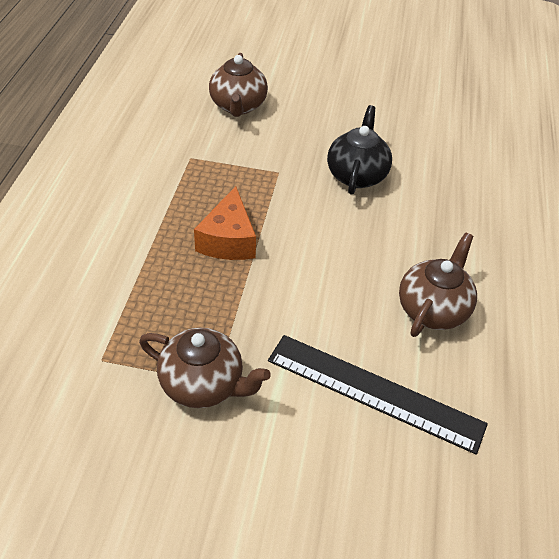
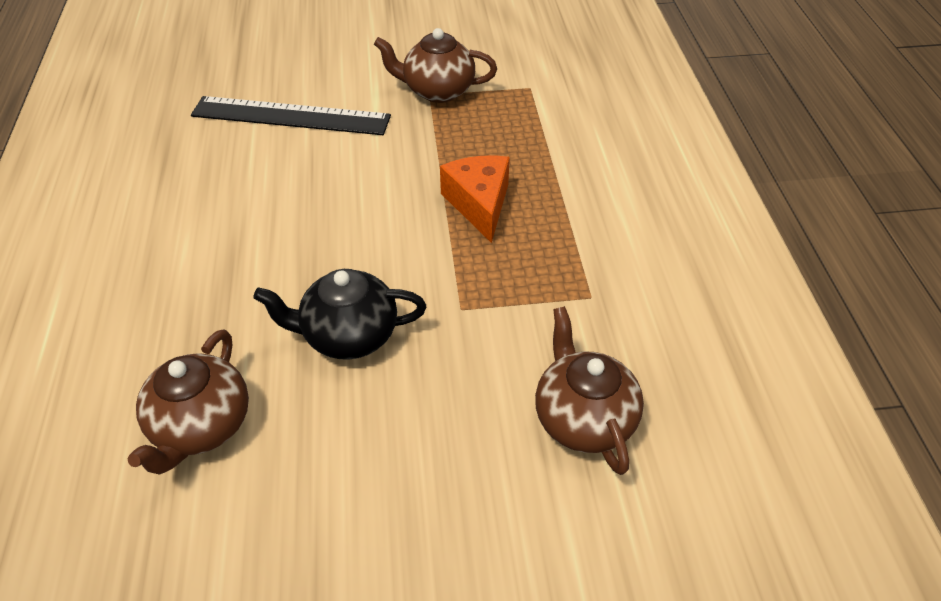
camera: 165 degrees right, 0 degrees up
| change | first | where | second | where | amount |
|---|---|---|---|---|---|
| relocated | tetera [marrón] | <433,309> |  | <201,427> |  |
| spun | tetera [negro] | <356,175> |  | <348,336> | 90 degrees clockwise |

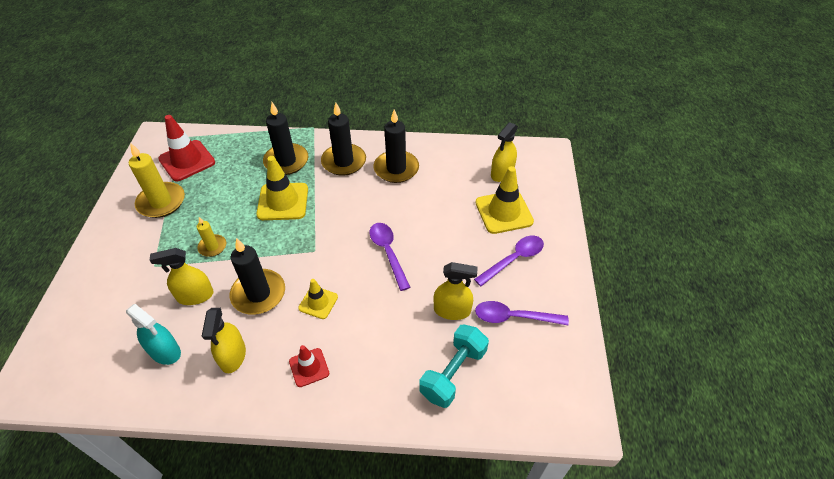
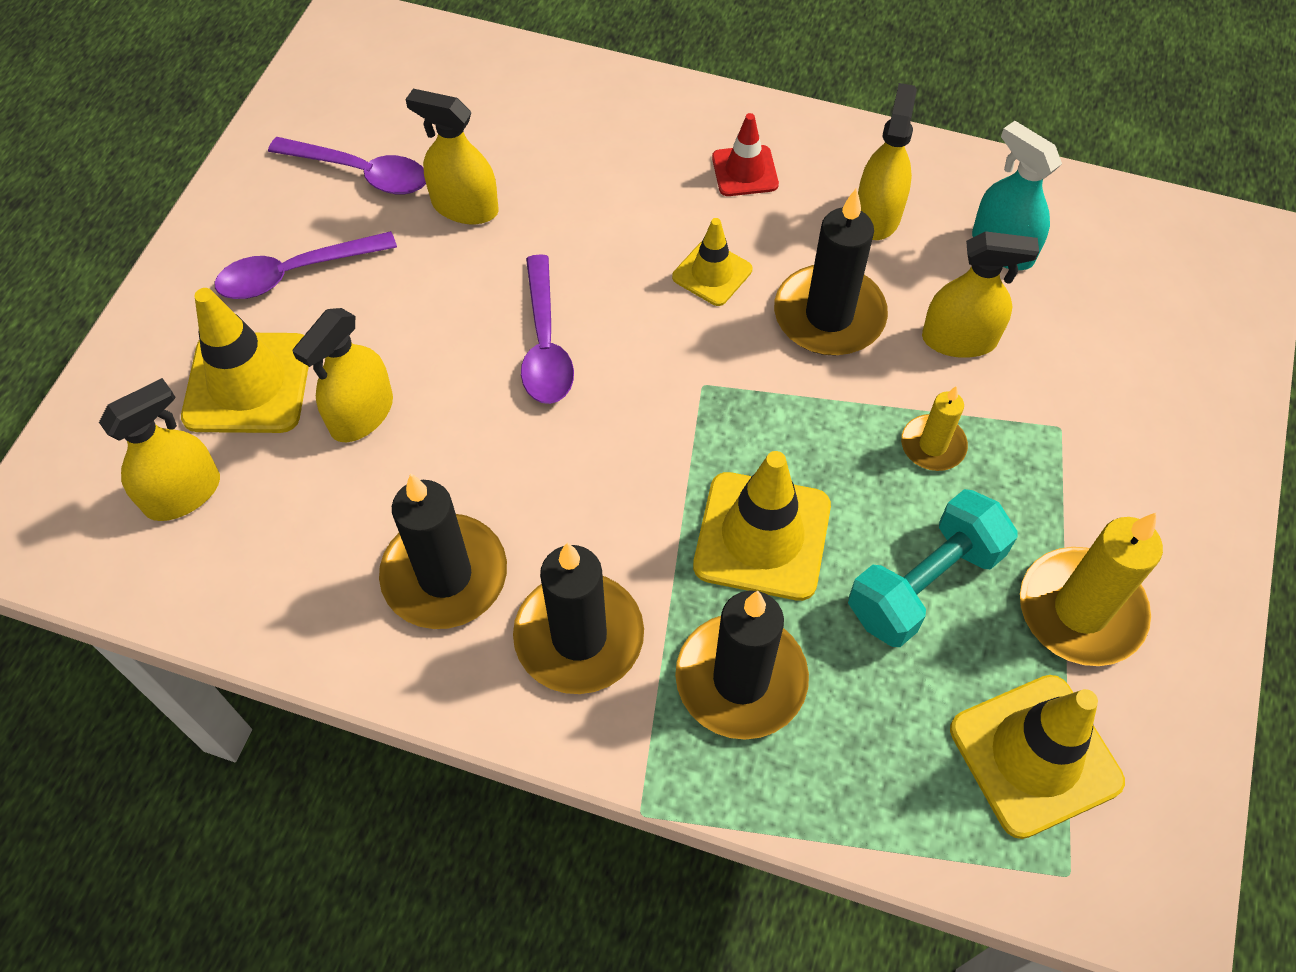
camera: 165 degrees left, 10 degrees up
| change | first | where | second | where | amount |
|---|---|---|---|---|---|
| appeared |  |  | pulverizador [amarillo] | <362,414> |  |
| relocated | mancuerna [turquesa] | <453,373> |  | <924,584> |  |
| colour | cono de tráfico [rojo] | <187,161> | cono de tráfico [amarillo] | <1035,755> |  |

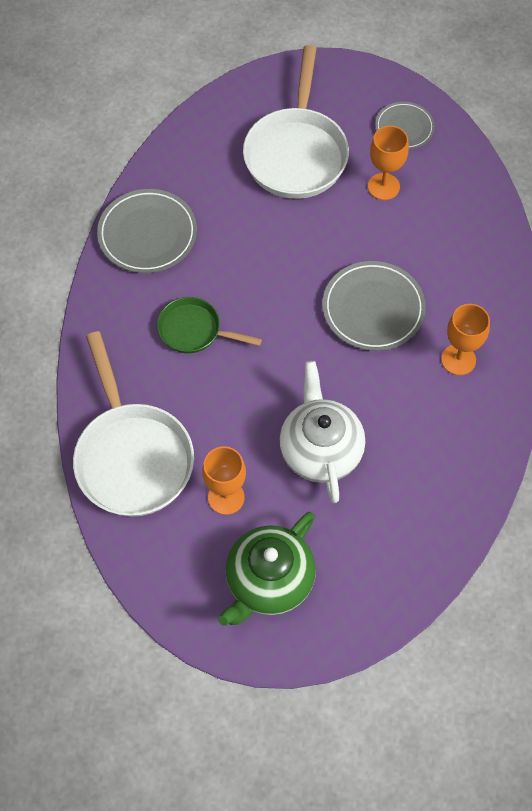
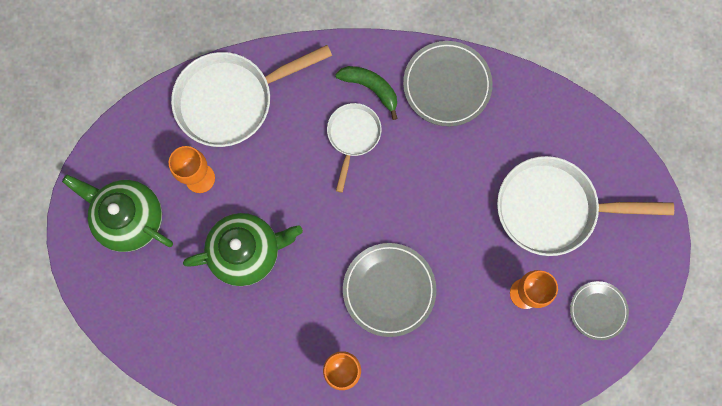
camera: 85 degrees right, 15 degrees up
| change | first | where | second | where | amount |
|---|---|---|---|---|---|
| colour | tetera [blanco] | <320,449> | tetera [verde] | <247,251> |  |
| colour | sartén [verde] | <194,330> | sartén [blanco] | <353,136> |  |
| appeared |  |  | plátano [verde] | <371,88> |  |

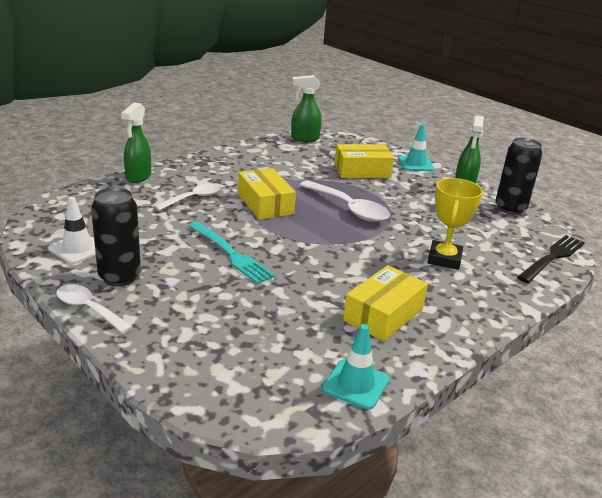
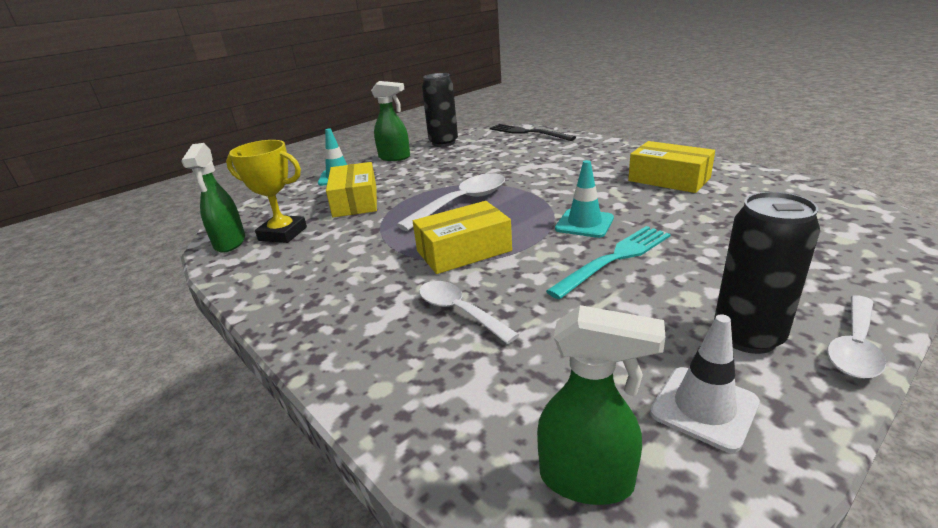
camera: 85 degrees left, 0 degrees up
| change | first | where | second | where | amount |
|---|---|---|---|---|---|
| relocated | trofeo [amarillo] | <444,259> |  | <283,234> |  |
| relocated | pulverizador [verde] | <138,177> |  | <587,480> |  |
| relocated | cono de tráfico [turquesa] | <355,384> |  | <584,223> |  |

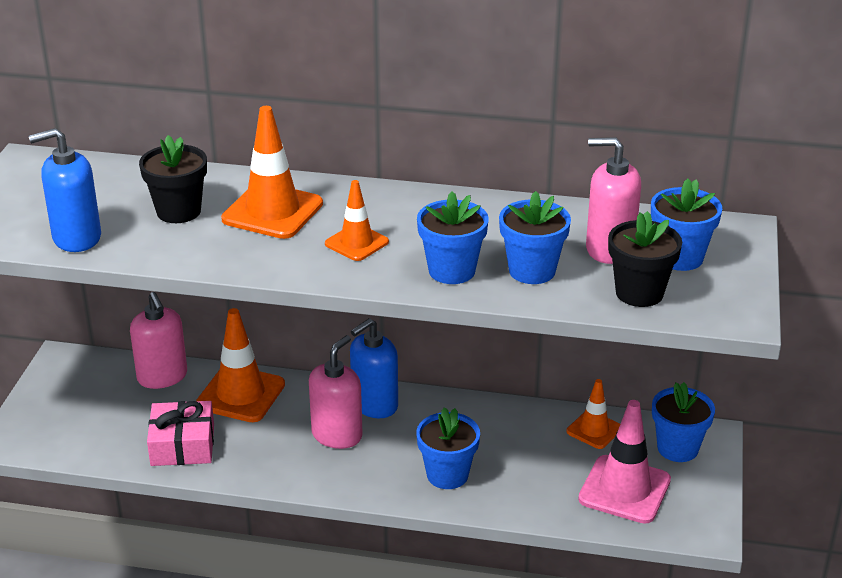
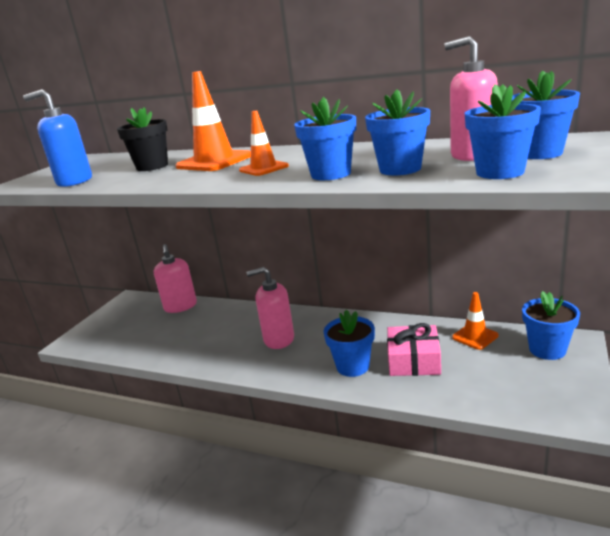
camera: 15 degrees right, 10 degrees down
| change | first | where | second | where | amount |
|---|---|---|---|---|---|
| spun | dispensador de jabón [rosa] | <337,435> |  | <278,339> | 135 degrees counterclockwise |
| relocated | regalo [rosa] | <182,445> |  | <413,360> |  |
| colour | maceta [negro] | <639,293> | maceta [azul] | <500,172> |  |
| missing | cono de tráfico [naranja] | <241,394> |  |  |  |
| missing | dispensador de jabón [azul] | <374,405> |  |  |  |
| missing | cono de tráfico [rosa] | <624,490> |  |  |  |

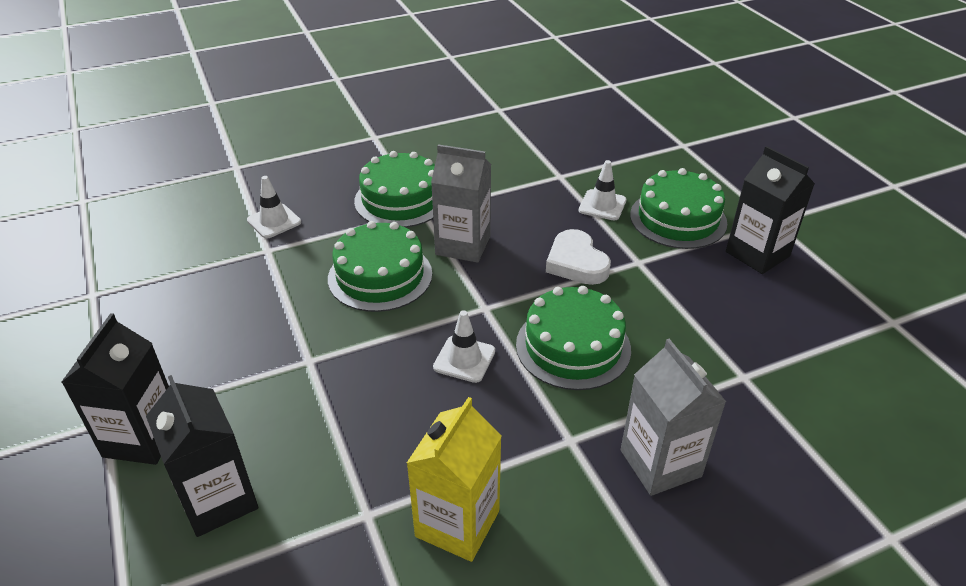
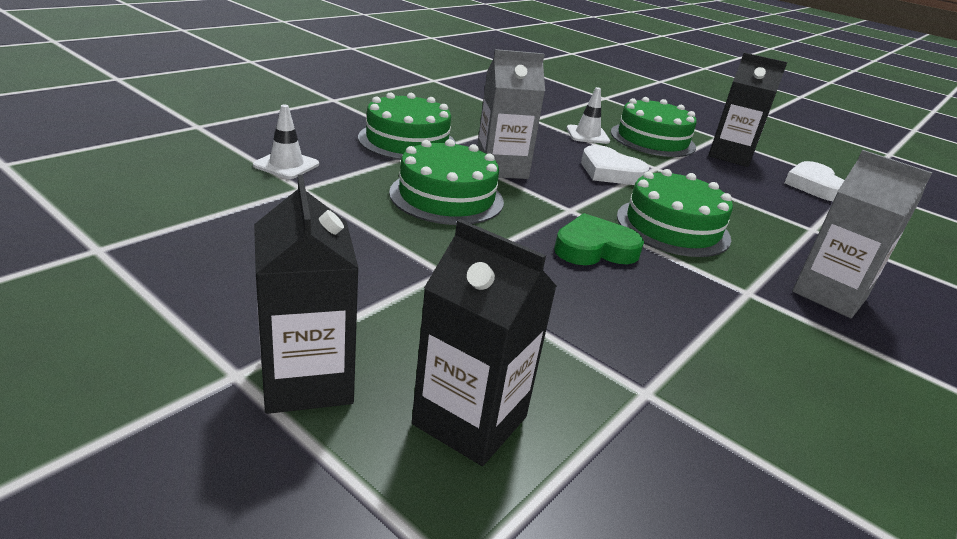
camera: 30 degrees left, 10 degrees down
| change | first | where | second | where | amount |
|---|---|---|---|---|---|
| exchanged | cono de tráfico [blanco] | <464,359> | corazón [verde] | <594,248> |  |
| appeared |  |  | corazón [blanco] | <814,186> |  |
| missing | cartón de leche [amarillo] | <457,523> |  |  |  |

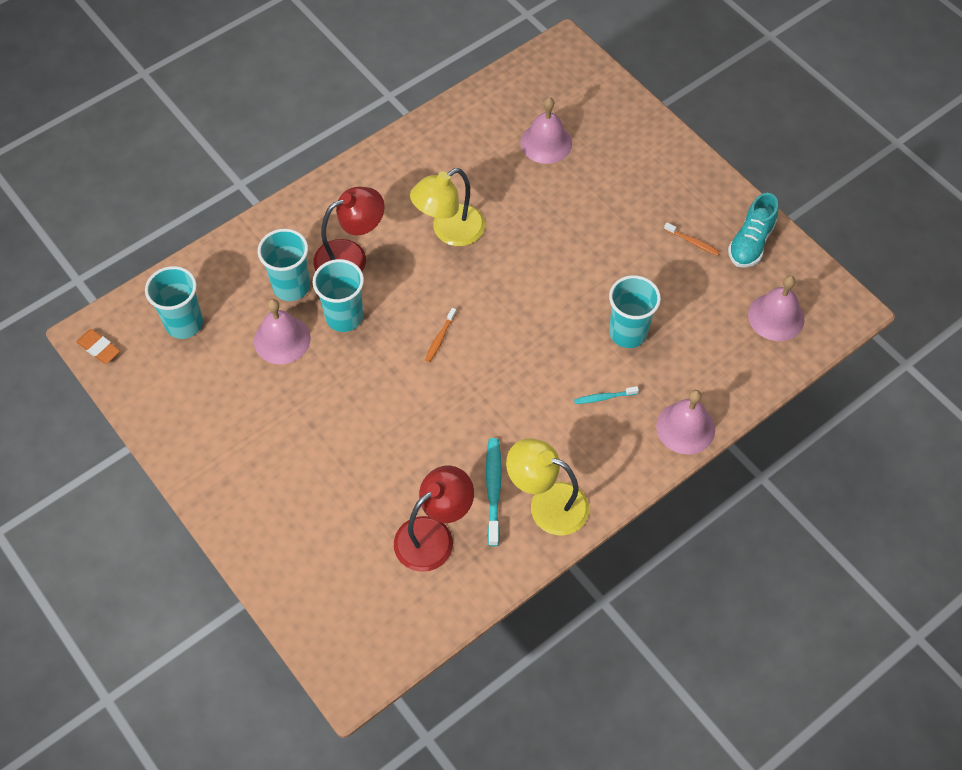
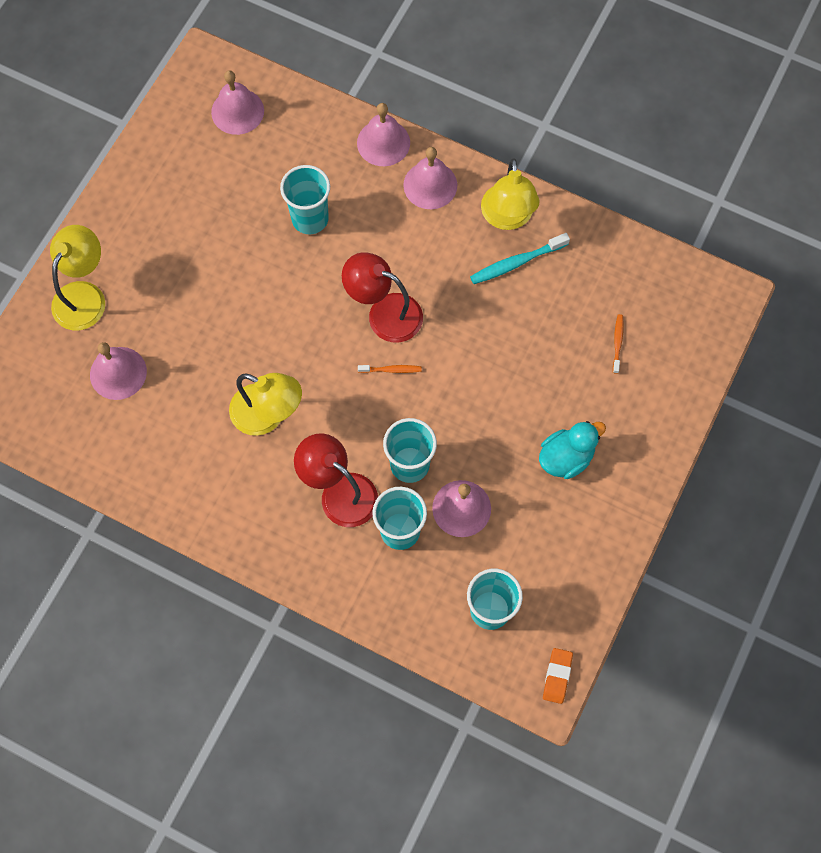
camera: 115 degrees left, 10 degrees up
| change | first | where | second | where | amount |
|---|---|---|---|---|---|
| appeared |  |  | lámpara [amarillo] | <84,295> |  |
| relocated | lámpara [rojo] | <434,535> |  | <384,313> |  |
| appeared |  |  | campana [rosa] | <430,185> |  |
| appeared |  |  | pato [turquesa] | <566,457> |  |
| relocated | cepillo de dientes [naranja] | <692,242> |  | <617,343> |  |
| missing | cepillo de dientes [turquesa] | <604,397> |  |  |  |
| missing | zapato [turquesa] | <750,243> |  |  |  |

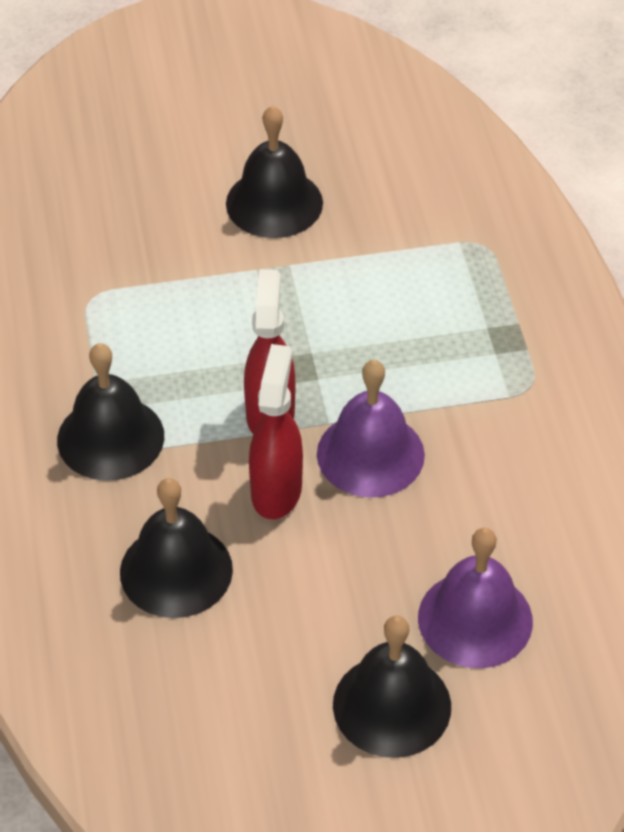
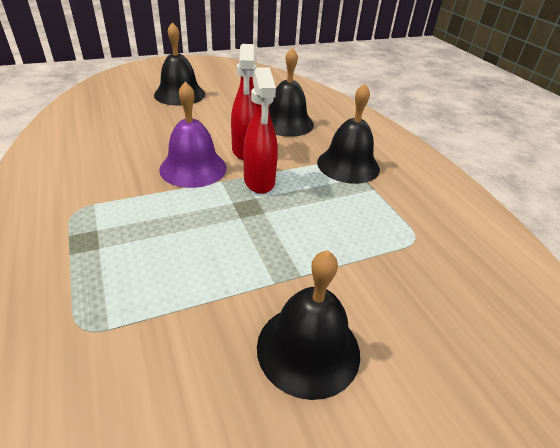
camera: 165 degrees right, 10 degrees down
| change | first | where | second | where | amount |
|---|---|---|---|---|---|
| missing | campana [morado] | <475,619> |  |  |  |

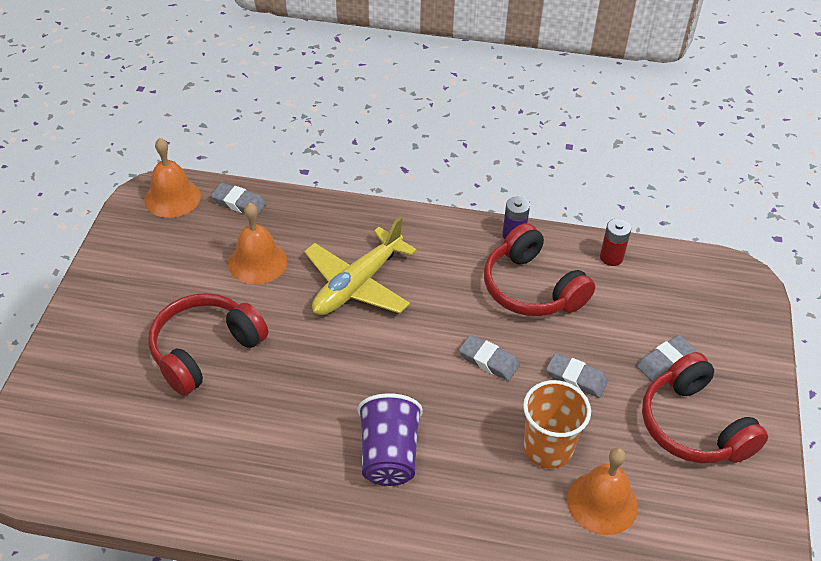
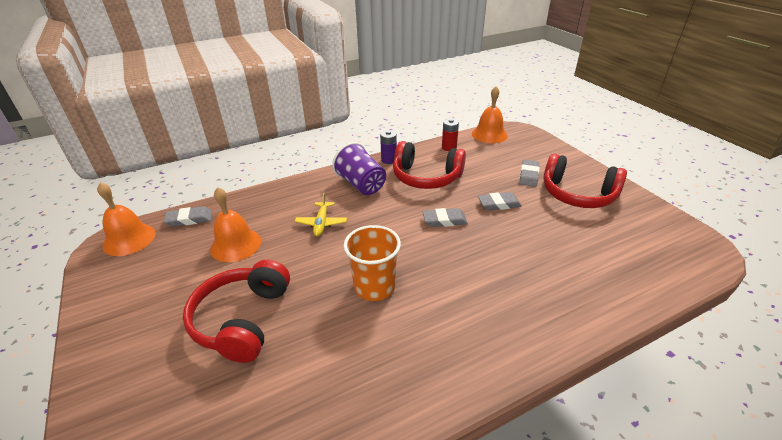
camera: 35 degrees left, 10 degrees down
| change | first | where | second | where | amount |
|---|---|---|---|---|---|
| size | avión [amarillo] | <357,284> |  | <321,223> | x0.52 |
| relocated | vaso [morado] | <389,455> |  | <361,185> |  |
| relocated | vaso [naranja] | <548,448> |  | <374,287> |  |
| relocated | campana [naranja] | <602,502> |  | <489,134> |  |

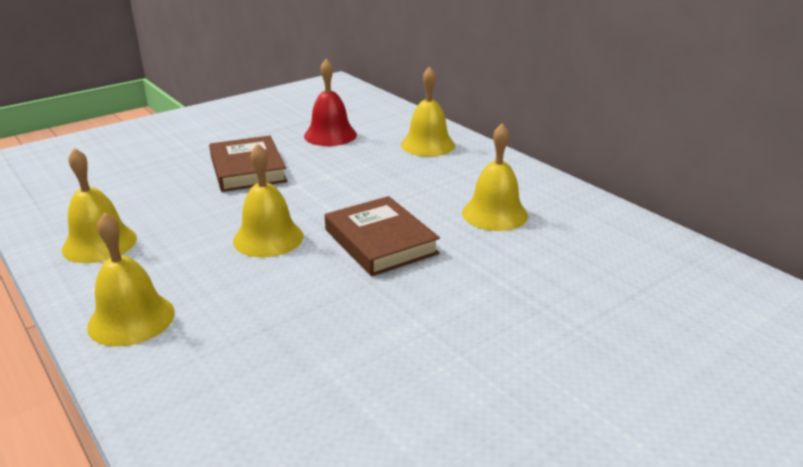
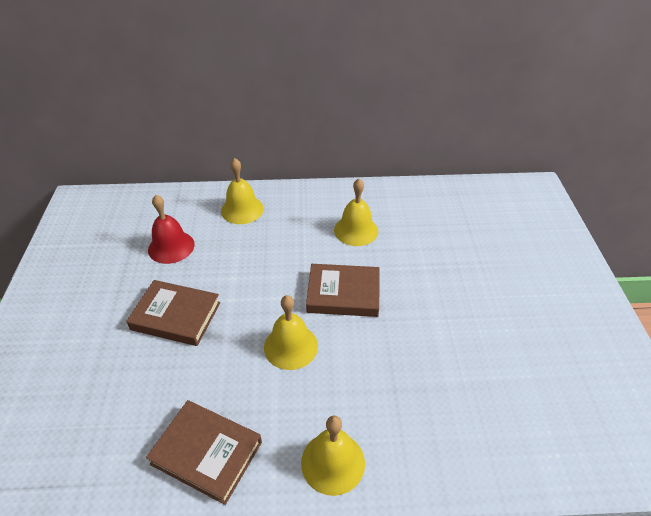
camera: 55 degrees left, 15 degrees up
| change | first | where | second | where | amount |
|---|---|---|---|---|---|
| exchanged | campana [amarillo] | <99,243> | libro [marrón] | <206,453> |  |

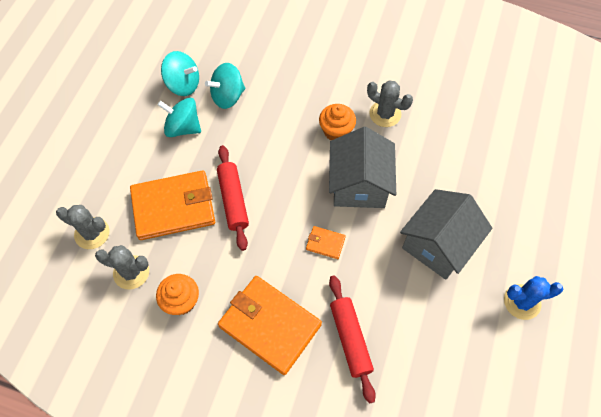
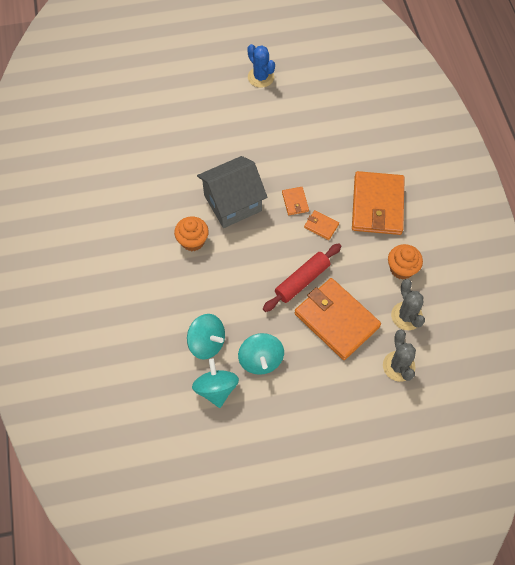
camera: 120 degrees left, 0 degrees up
| change | first | where | second | where | amount |
|---|---|---|---|---|---|
| appeared |  |  | cartera [naranja] | <321,226> |  |
| missing | rodillo [rojo] | <350,339> |  |  |  |
| missing | cactus [gris] | <385,114> |  |  |  |
| missing | casa [gris] | <438,245> |  |  |  |

